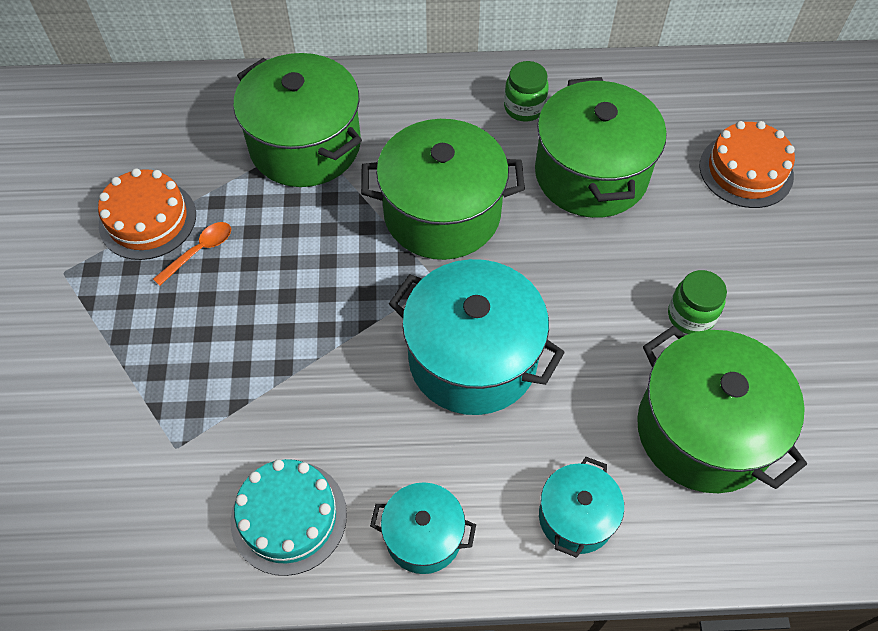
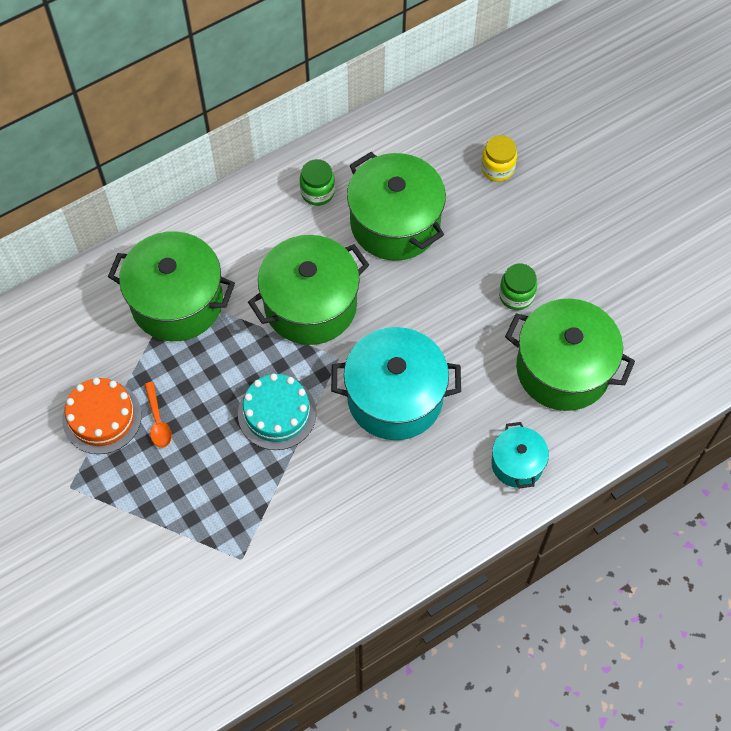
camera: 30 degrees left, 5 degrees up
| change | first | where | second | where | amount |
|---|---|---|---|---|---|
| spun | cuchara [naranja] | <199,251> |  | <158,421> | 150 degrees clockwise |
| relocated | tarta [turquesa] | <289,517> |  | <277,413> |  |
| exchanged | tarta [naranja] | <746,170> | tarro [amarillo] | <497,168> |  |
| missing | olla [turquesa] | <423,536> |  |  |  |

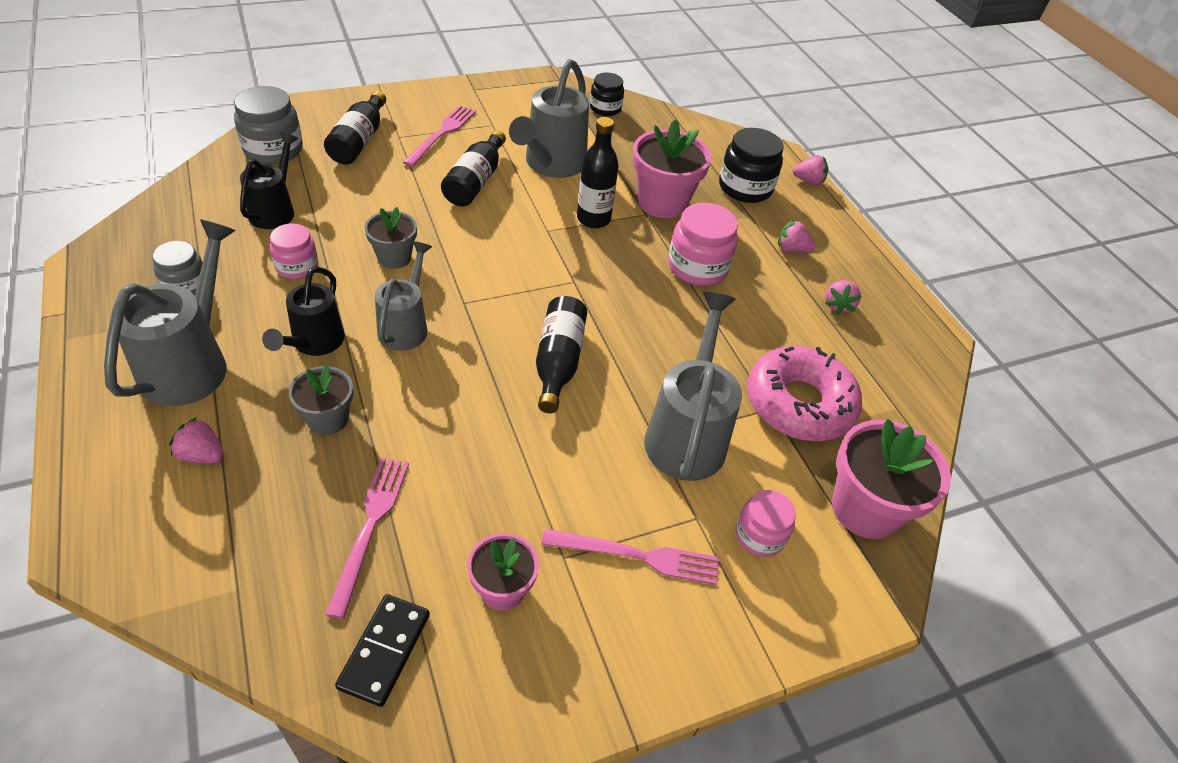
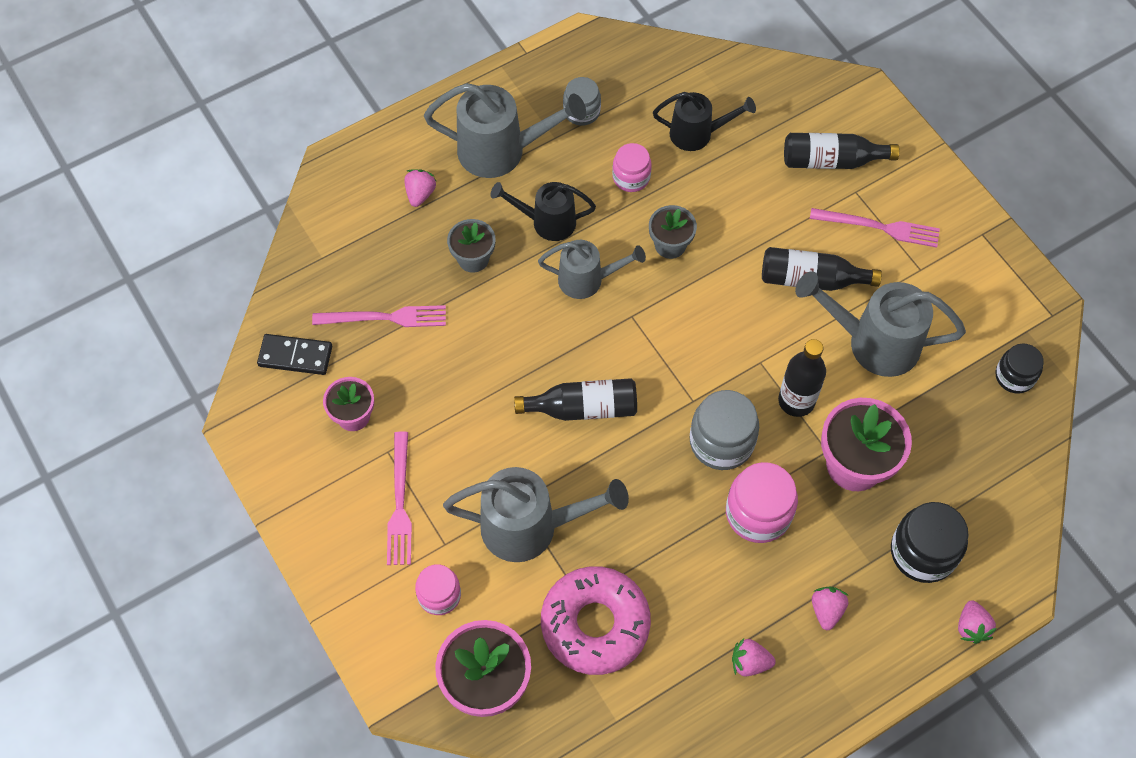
camera: 85 degrees right, 15 degrees up
| change | first | where | second | where | amount |
|---|---|---|---|---|---|
| relocated | tarro [gris] | <273,149> |  | <721,442> |  |

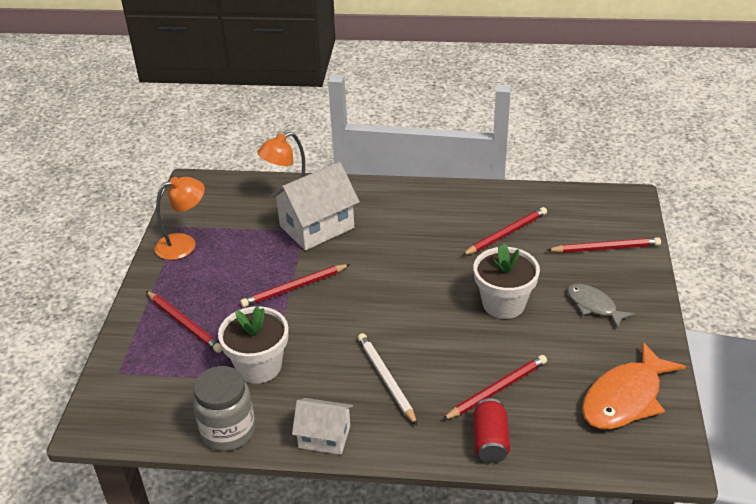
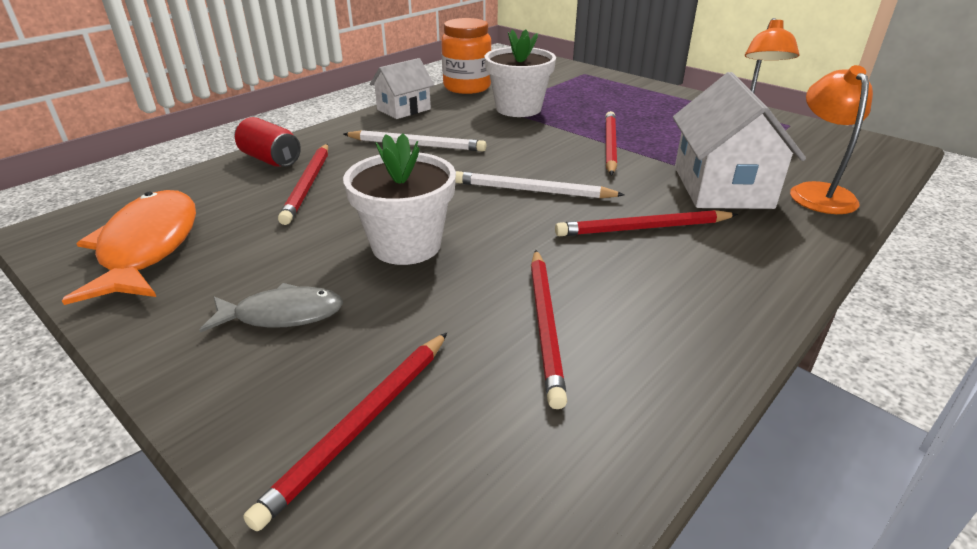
camera: 125 degrees right, 5 degrees down
| change | first | where | second | where | amount |
|---|---|---|---|---|---|
| colour | tarro [gris] | <228,431> | tarro [naranja] | <467,87> |  |
| appeared |  |  | lápiz [blanco] | <533,190> |  |
| relocated | lápiz [rojo] | <184,323> |  | <643,228> |  |

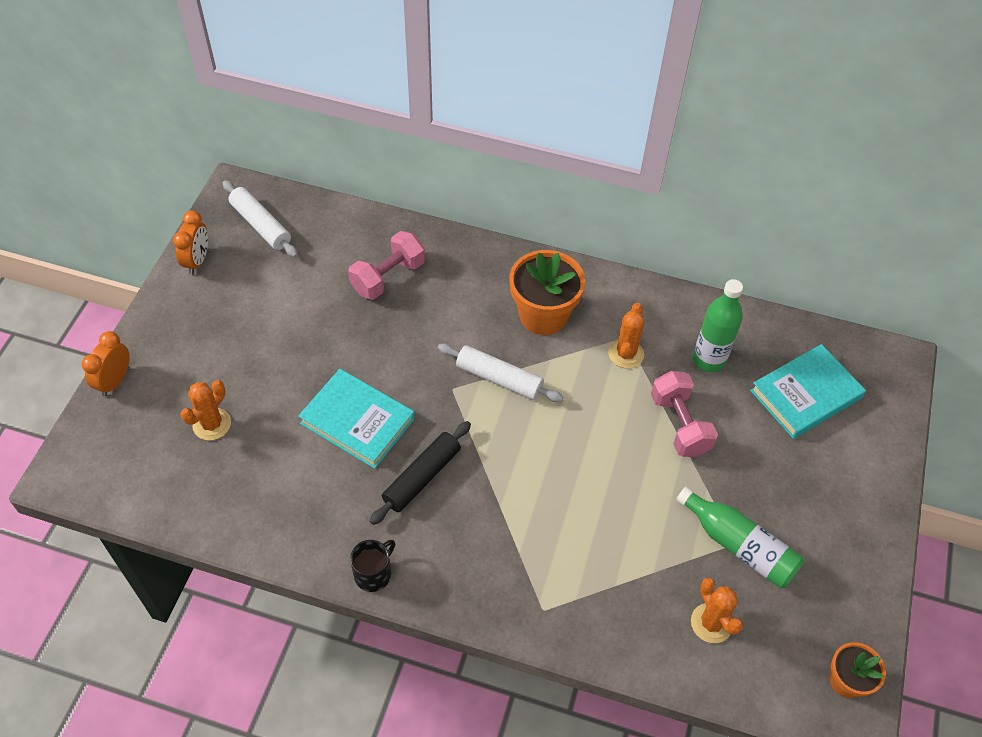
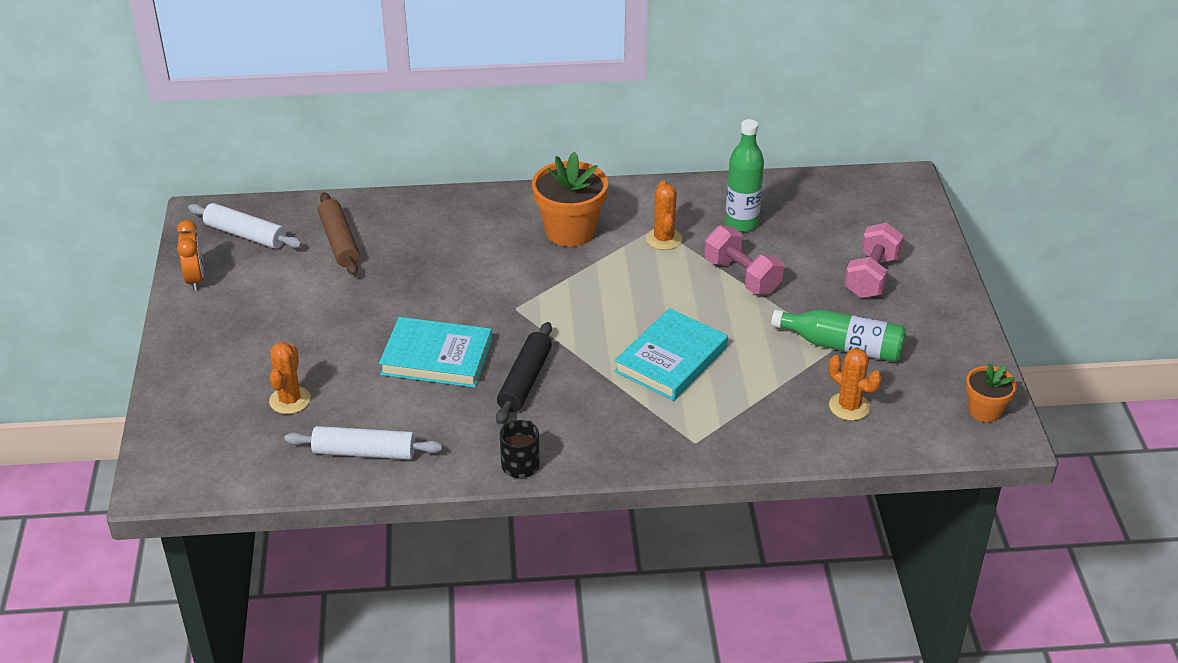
camera: 20 degrees left, 15 degrees down
| change | first | where | second | where | amount |
|---|---|---|---|---|---|
| relocated | rodillo [blanco] | <499,378> |  | <364,452> |  |
| appeared |  |  | rodillo [marrón] | <340,242> |  |
| relocated | libro [turquesa] | <805,394> |  | <671,359> |  |
| relocated | mancuerna [rosa] | <388,277> |  | <871,276> |  |
| missing | despertador [naranja] | <115,381> |  |  |  |

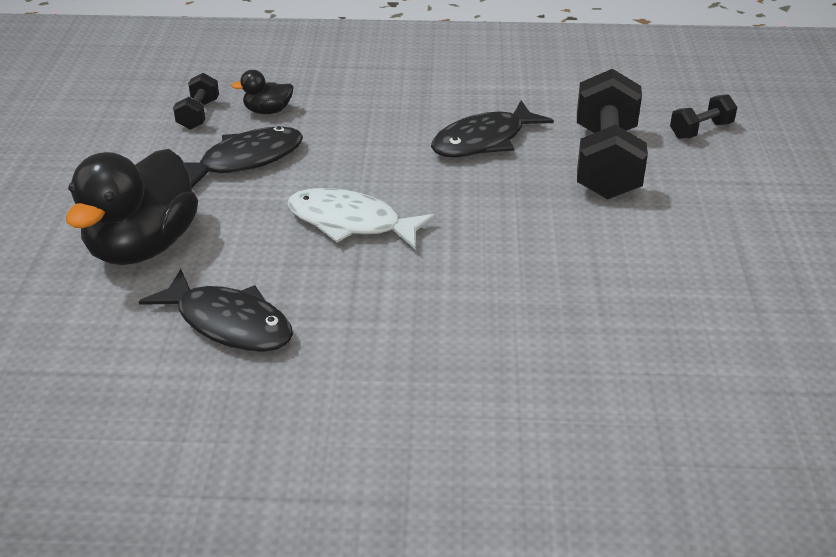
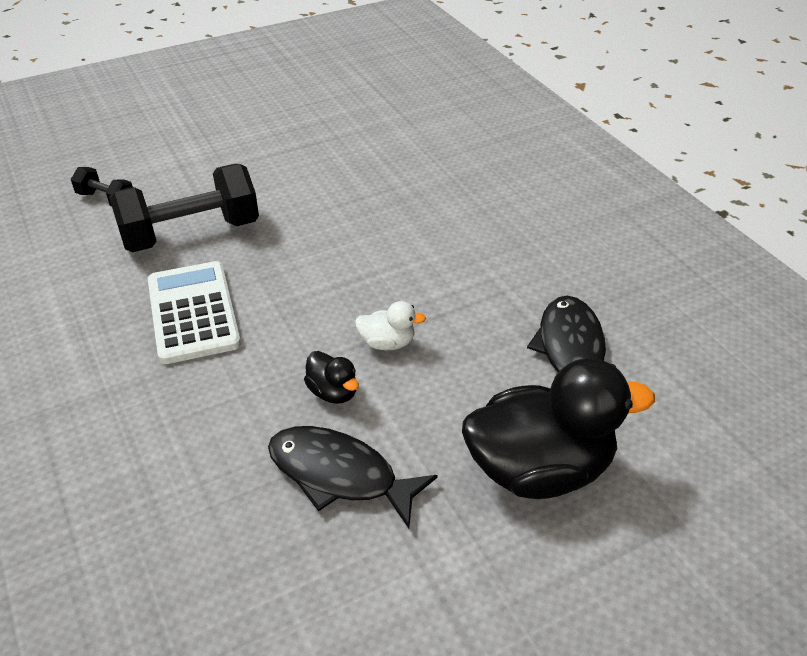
camera: 120 degrees left, 5 degrees up
| change | first | where | second | where | amount |
|---|---|---|---|---|---|
| exchanged | pez [negro] | <483,141> | calculadora [blanco] | <193,312> |  |
| relocated | pato [negro] | <268,111> |  | <333,392> |  |
| exchanged | pez [blanco] | <351,223> | pato [blanco] | <387,343> |  |
| missing | mancuerna [negro] | <198,114> |  |  |  |

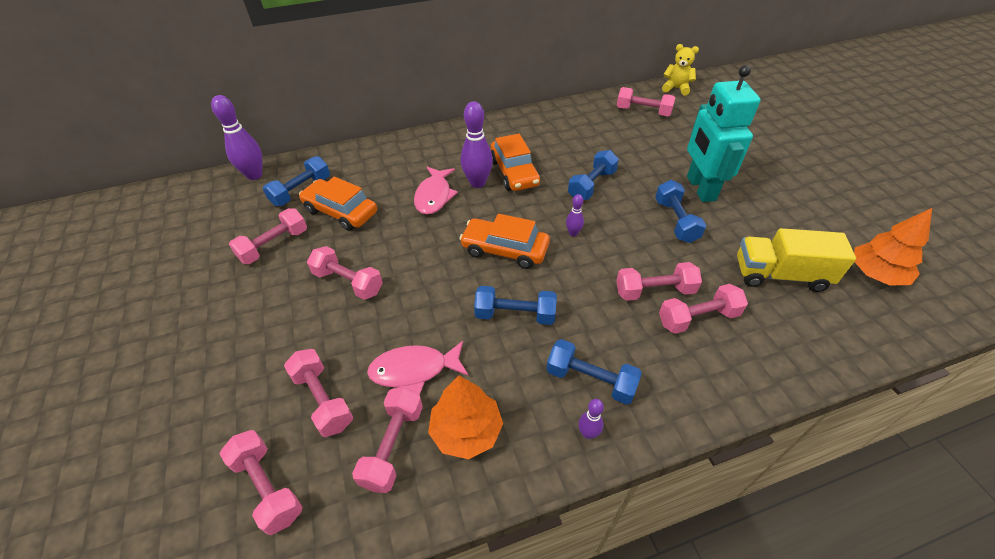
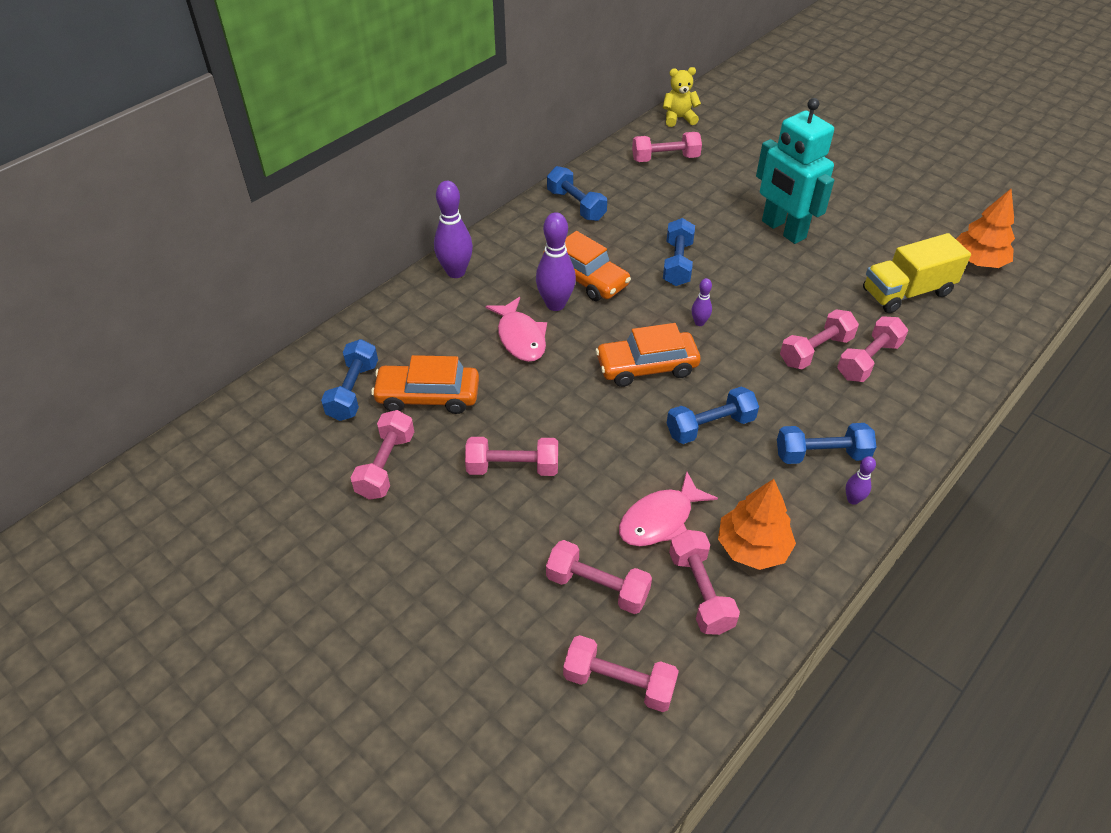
camera: 30 degrees left, 0 degrees up
| change | first | where | second | where | amount |
|---|---|---|---|---|---|
| relocated | bolo [morado] | <254,175> |  | <456,272> |  |
| relocated | mancuerna [azul] | <675,221> |  | <576,205> |  |

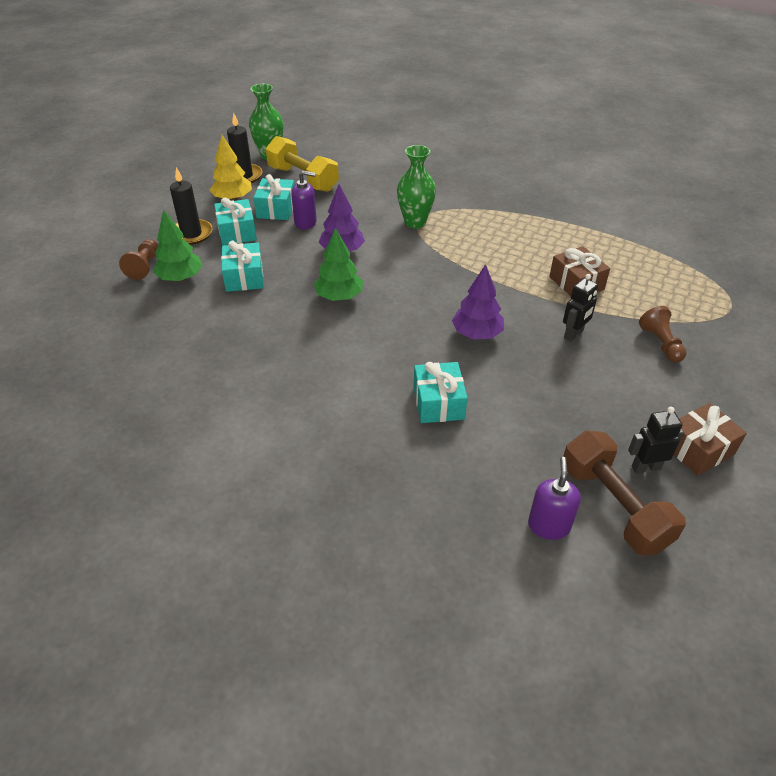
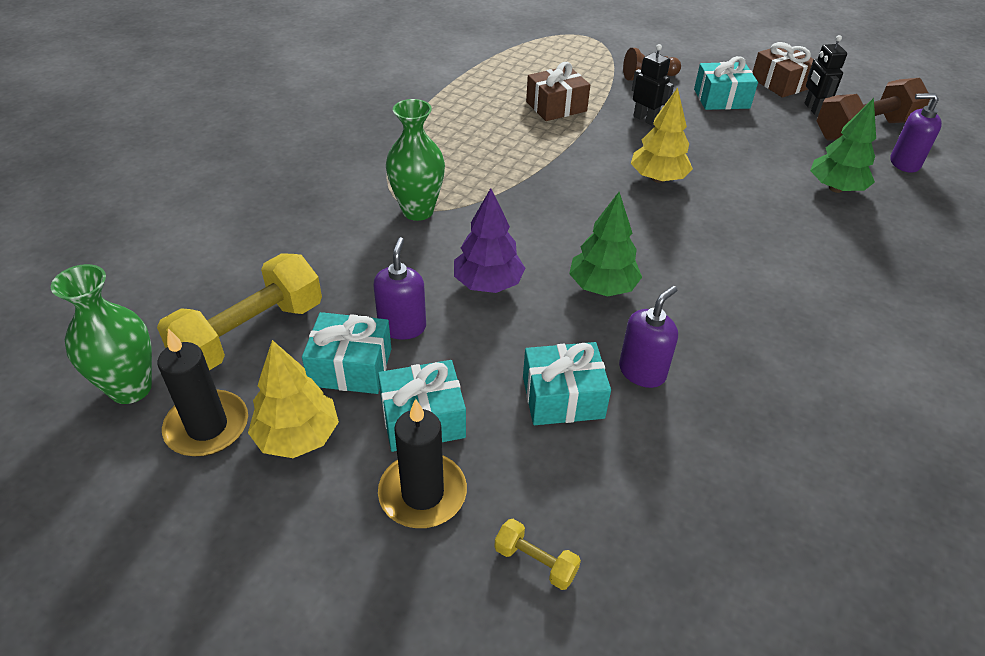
camera: 90 degrees left, 0 degrees up
| change | first | where | second | where | amount |
|---|---|---|---|---|---|
| exchanged | peón [marrón] | <144,266> | mancuerna [amarillo] | <535,562> |  |
| appeared |  |  | dispensador de jabón [morado] | <642,371> |  |
| colour | árbol [morado] | <477,334> | árbol [amarillo] | <658,178> |  |
| relocated | regalo [turquesa] | <438,403> |  | <721,99> |  |
| relocated | árbol [verde] | <180,278> |  | <835,188> |  |

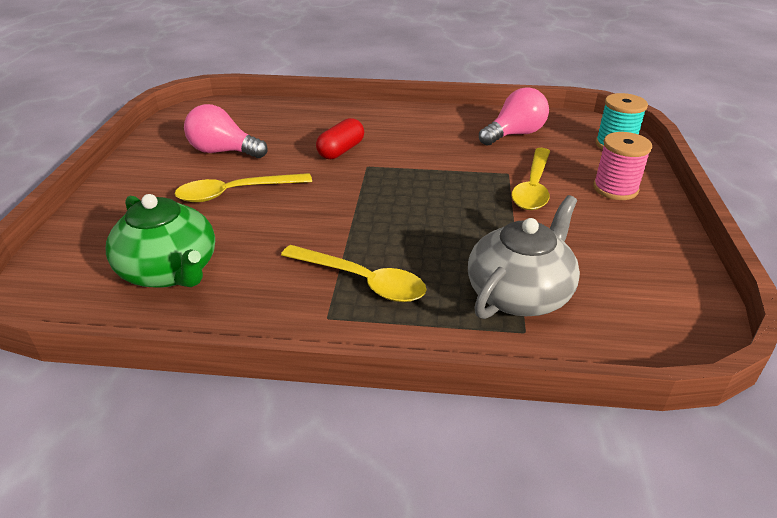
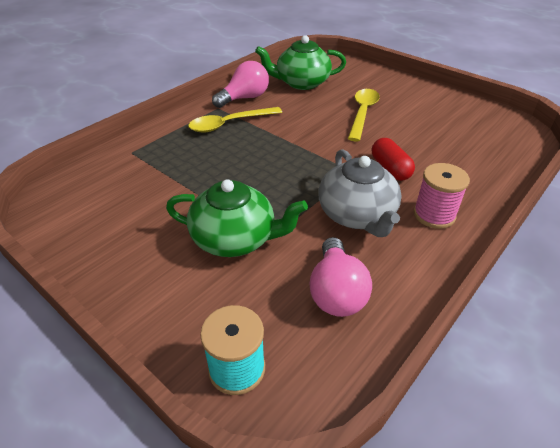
camera: 125 degrees right, 5 degrees up
| change | first | where | second | where | amount |
|---|---|---|---|---|---|
| exchanged | cuchara [amarillo] | <533,187> | tetera [verde] | <235,238> |  |
| relocated | bombilla [rosa] | <223,151> |  | <244,98> |  |
| relocated | tetera [gris] | <519,293> |  | <357,215> |  |
| relocated | carrete [rosa] | <615,189> |  | <434,215> |  |

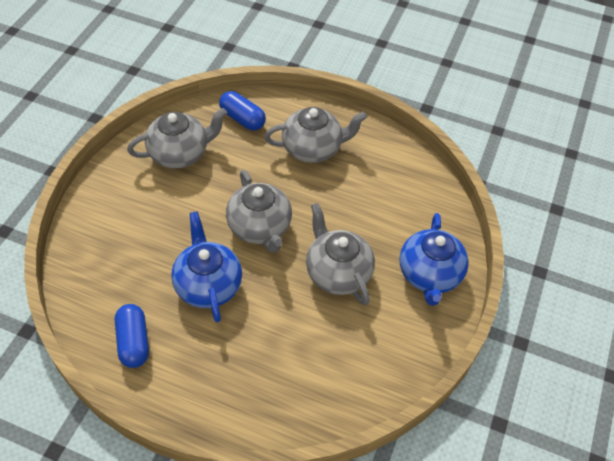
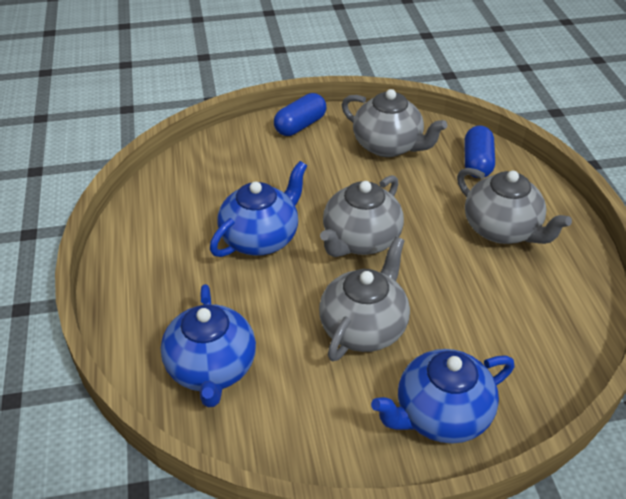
camera: 60 degrees right, 10 degrees down
| change | first | where | second | where | amount |
|---|---|---|---|---|---|
| appeared |  |  | tetera [azul] | <211,369> |  |
| relocated | cápsula [azul] | <133,342> |  | <300,125> |  |

